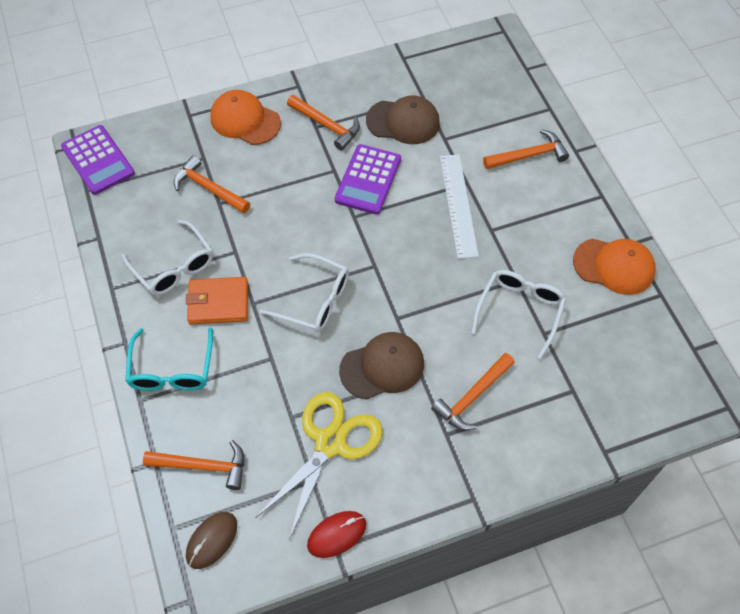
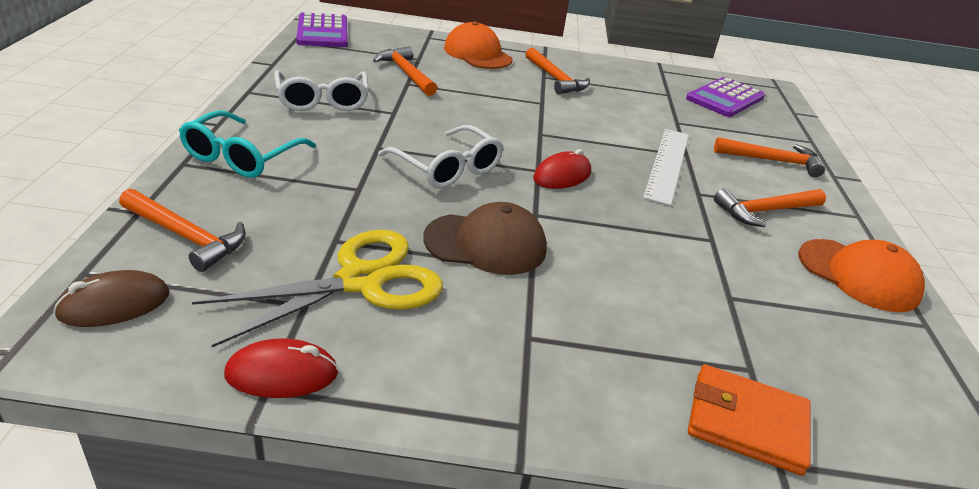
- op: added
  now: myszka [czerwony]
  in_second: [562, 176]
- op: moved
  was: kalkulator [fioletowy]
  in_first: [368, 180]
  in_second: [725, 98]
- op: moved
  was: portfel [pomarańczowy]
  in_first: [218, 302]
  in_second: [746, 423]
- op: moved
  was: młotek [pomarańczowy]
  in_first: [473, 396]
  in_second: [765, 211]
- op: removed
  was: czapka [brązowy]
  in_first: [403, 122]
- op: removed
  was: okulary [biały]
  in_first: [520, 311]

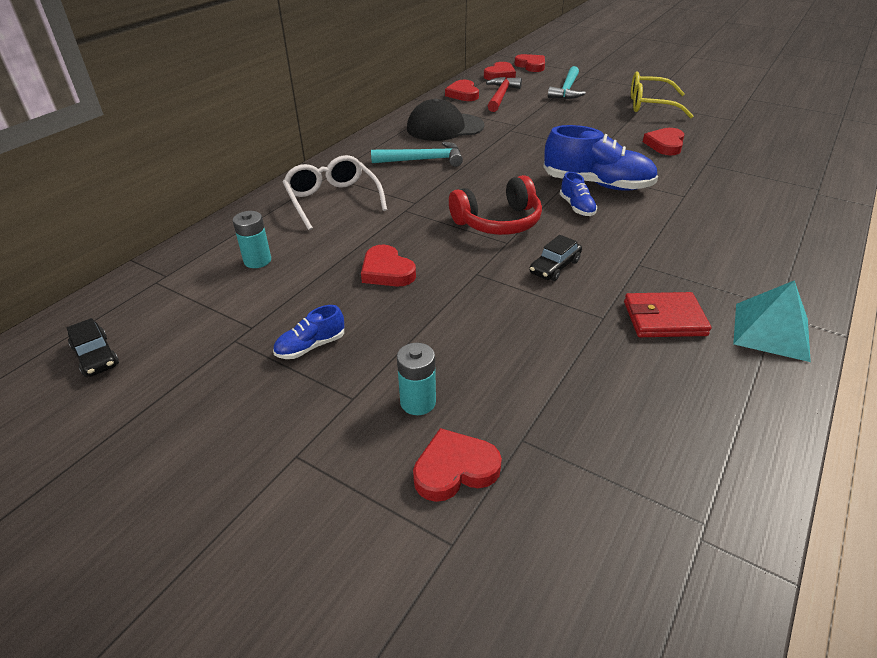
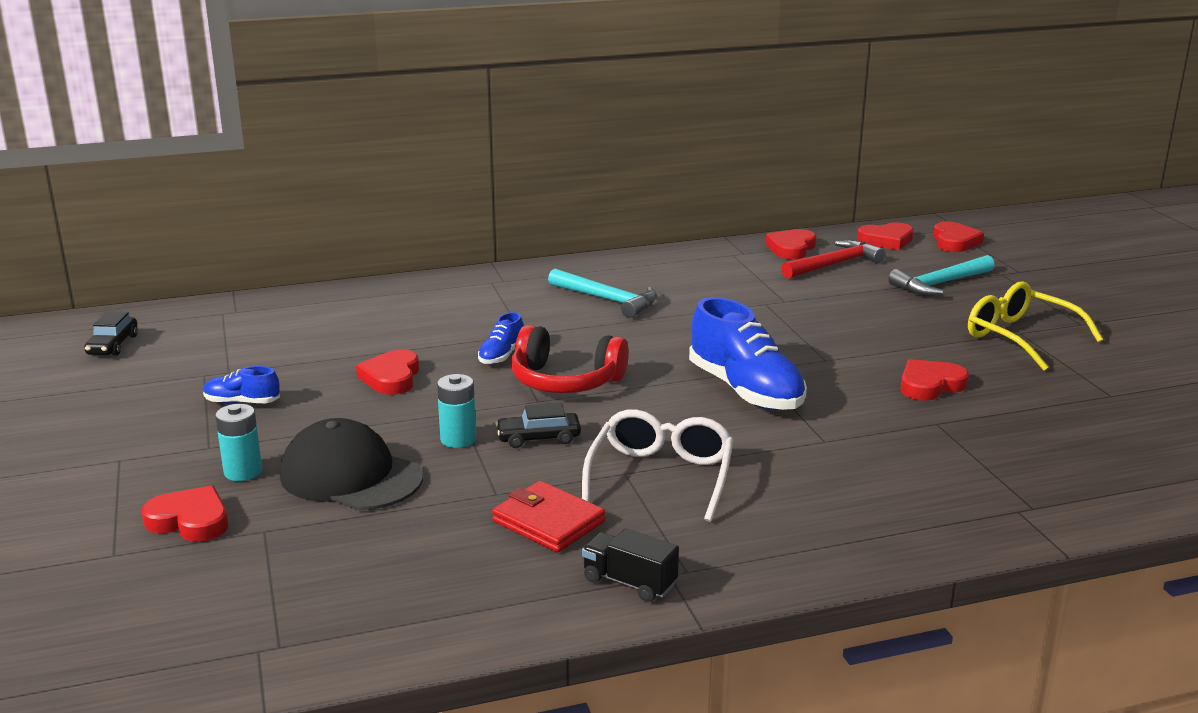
- op: moved
  was: czapka [czarny]
  in_first: [444, 127]
  in_second: [350, 476]
- op: moved
  was: bateria [turkusowy]
  in_first: [257, 261]
  in_second: [458, 439]
- op: moved
  was: but [niebieski]
  in_first: [577, 207]
  in_second: [501, 355]
- op: moved
  was: okulary [biały]
  in_first: [333, 200]
  in_second: [660, 477]
- op: replaced
  was: piramida [turkusowy]
  now: ciężarówka [czarny]
  in_first: [771, 331]
  in_second: [629, 582]

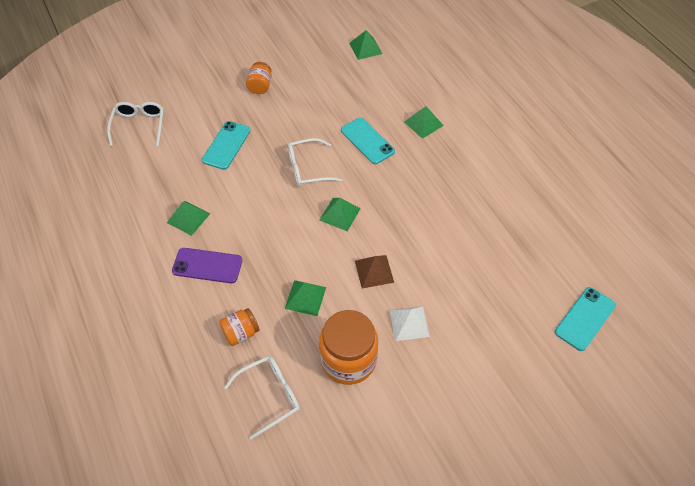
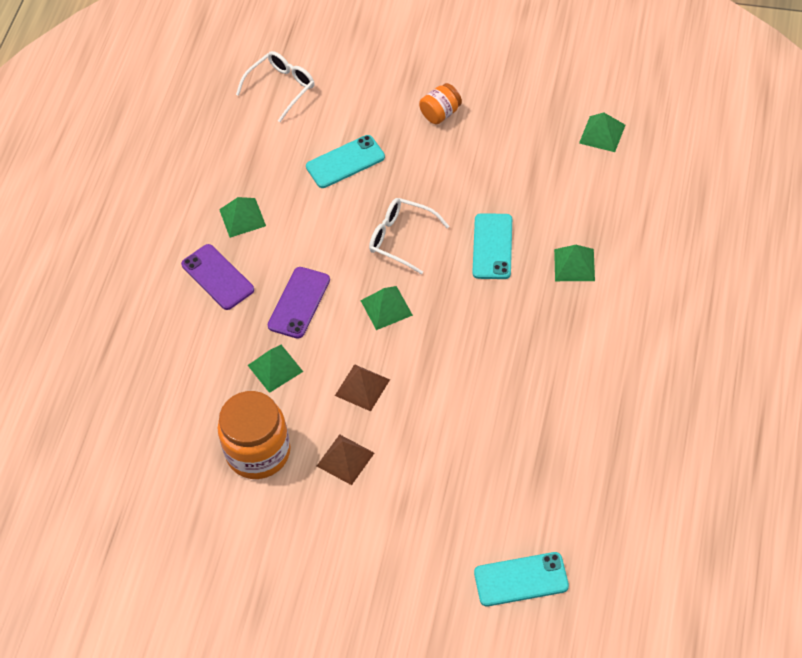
- op: added
  now: telefon [fioletowy]
  in_second: [299, 303]
- op: recoloured
  was: piramida [biały]
  now: piramida [brązowy]
  in_first: [409, 323]
  in_second: [345, 459]
- op: removed
  was: słoik [pomarańczowy]
  in_first: [241, 333]
- op: removed
  was: okulary [biały]
  in_first: [269, 396]

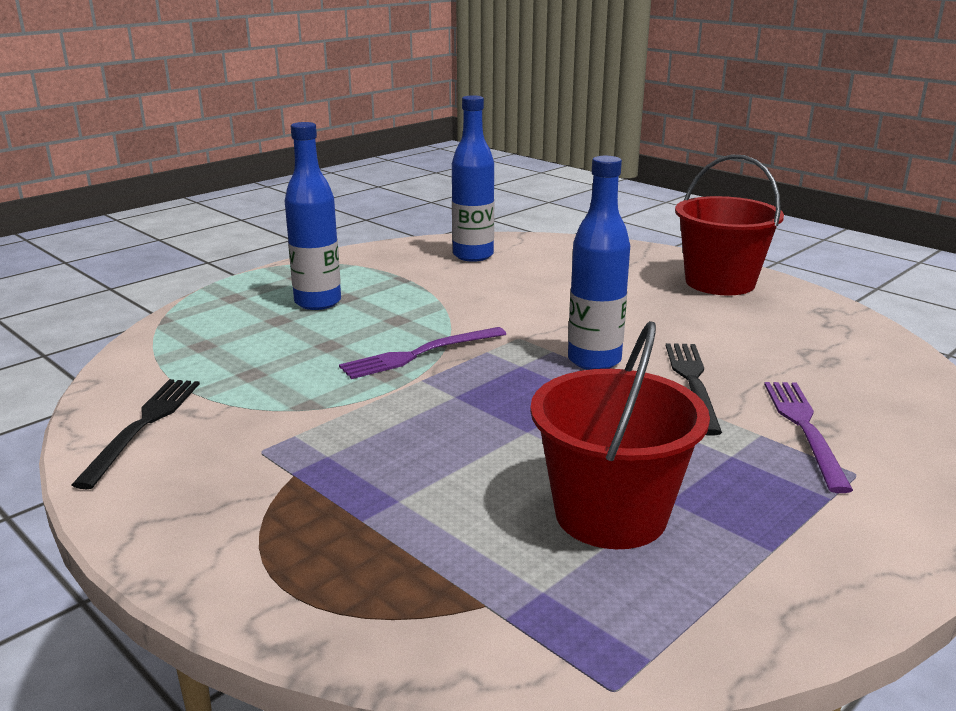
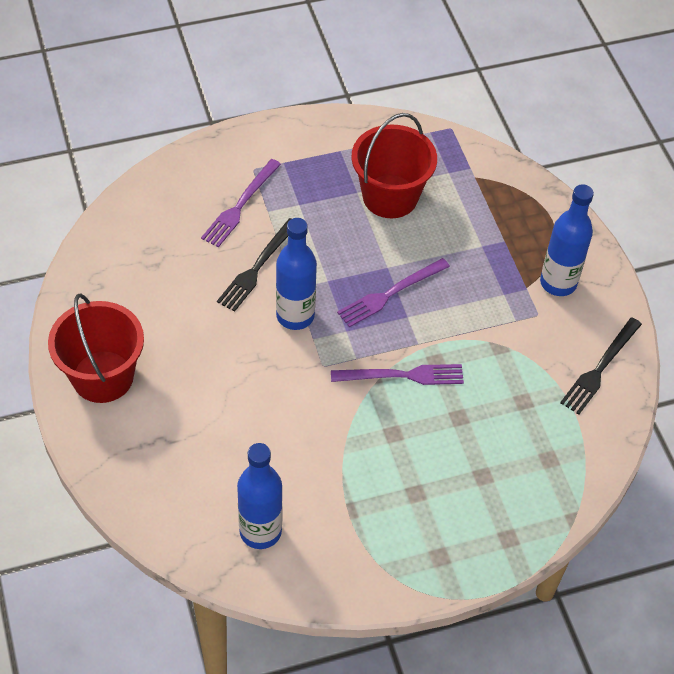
- op: added
  now: widelec [fioletowy]
  in_second: [390, 294]
- op: moved
  was: butelka [niebieski]
  in_first: [318, 302]
  in_second: [558, 283]

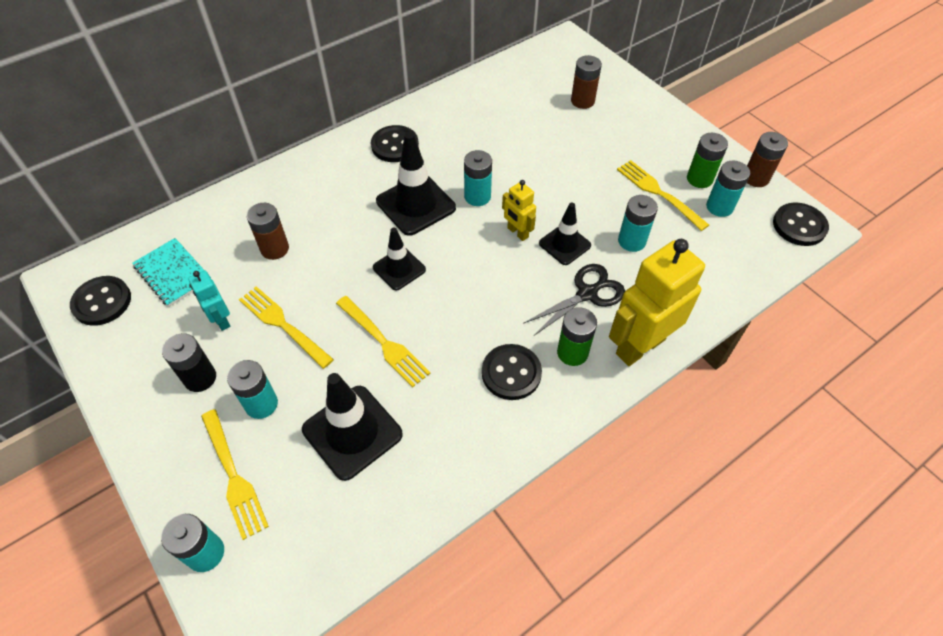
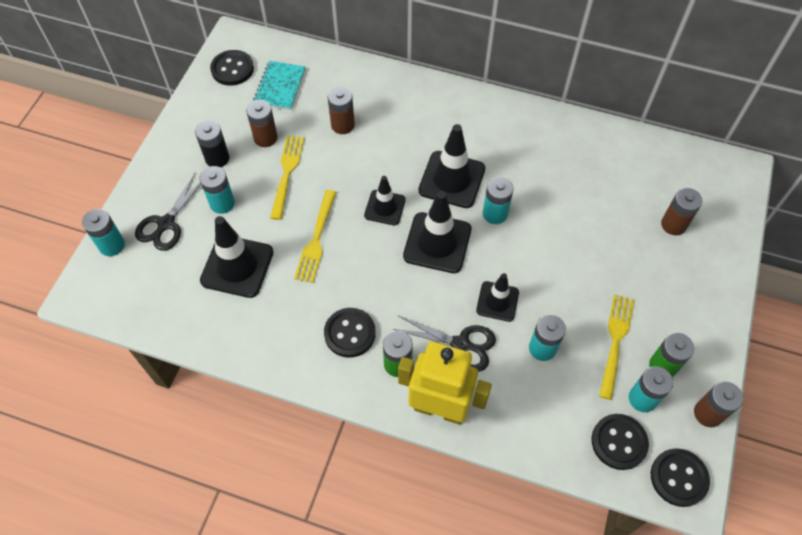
- op: replaced
  was: widelec [żółty]
  now: nożyczki [czarny]
  in_first: [233, 475]
  in_second: [166, 223]
- op: replaced
  was: robot [turkusowy]
  now: bateria [brązowy]
  in_first: [221, 320]
  in_second: [265, 138]
- op: added
  now: pachołek [czarny]
  in_second: [437, 243]
- op: moved
  was: guzik [czarny]
  in_first: [395, 145]
  in_second: [619, 442]
- op: removed
  was: robot [żółty]
  in_first: [517, 232]

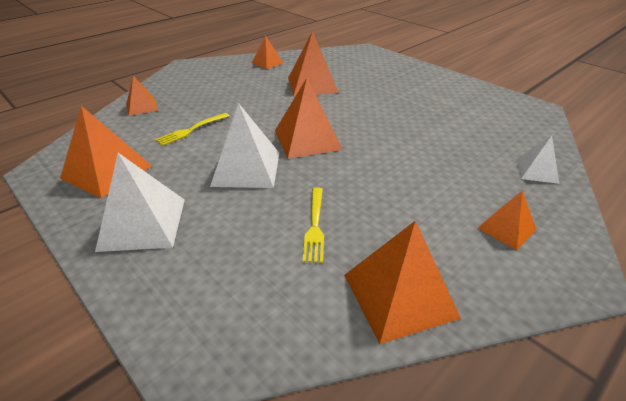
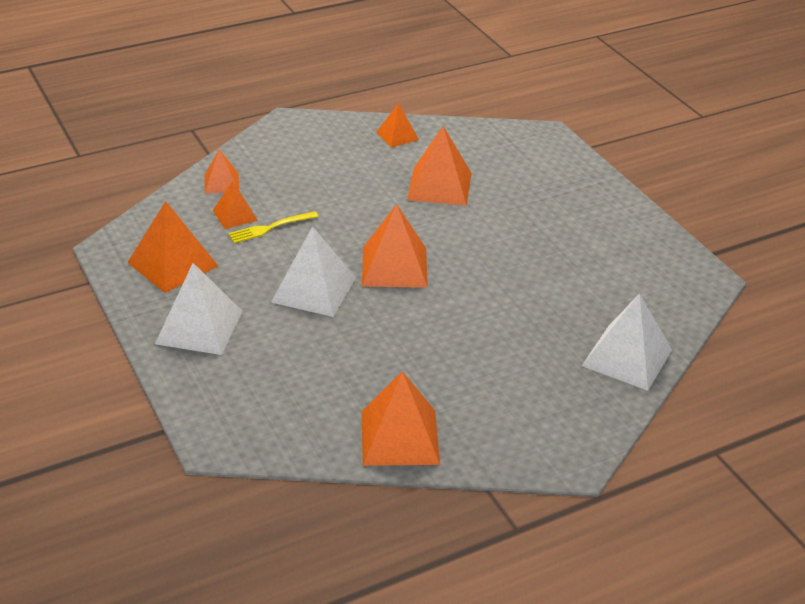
- op: moved
  was: piramida [pomarańczowy]
  in_first: [506, 229]
  in_second: [235, 215]
- op: resized
  was: piramida [biały]
  in_first: [536, 171]
  in_second: [627, 357]
  ratio: 1.75
- op: removed
  was: widelec [żółty]
  in_first: [315, 226]

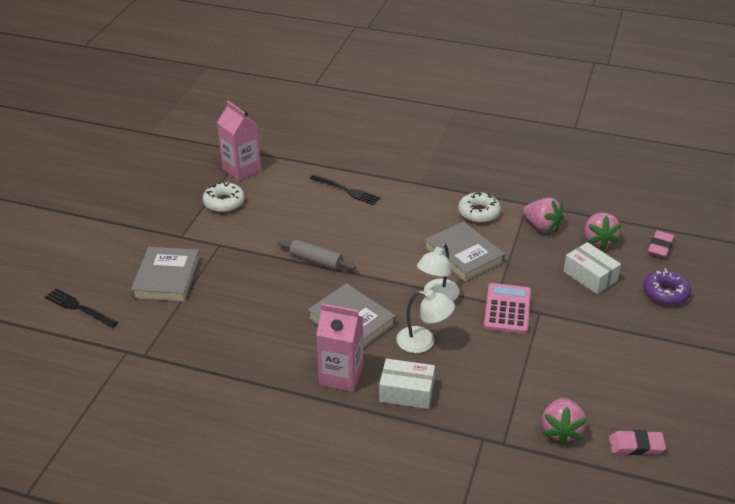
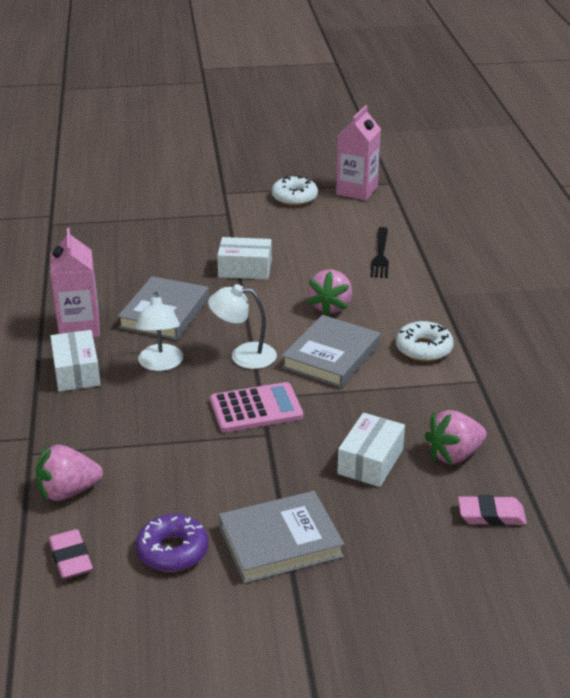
- op: moved
  was: donut [fioletowy]
  in_first: [665, 293]
  in_second: [172, 551]
- op: replaced
  was: wałek do ciasta [szary]
  now: pudełko [biały]
  in_first: [316, 261]
  in_second: [245, 269]
- op: moved
  was: książka [szary]
  in_first: [167, 278]
  in_second: [280, 542]
- op: moved
  was: truskawka [różowy]
  in_first: [542, 226]
  in_second: [330, 307]
- op: removed
  was: widelec [czarny]
  in_first: [78, 308]

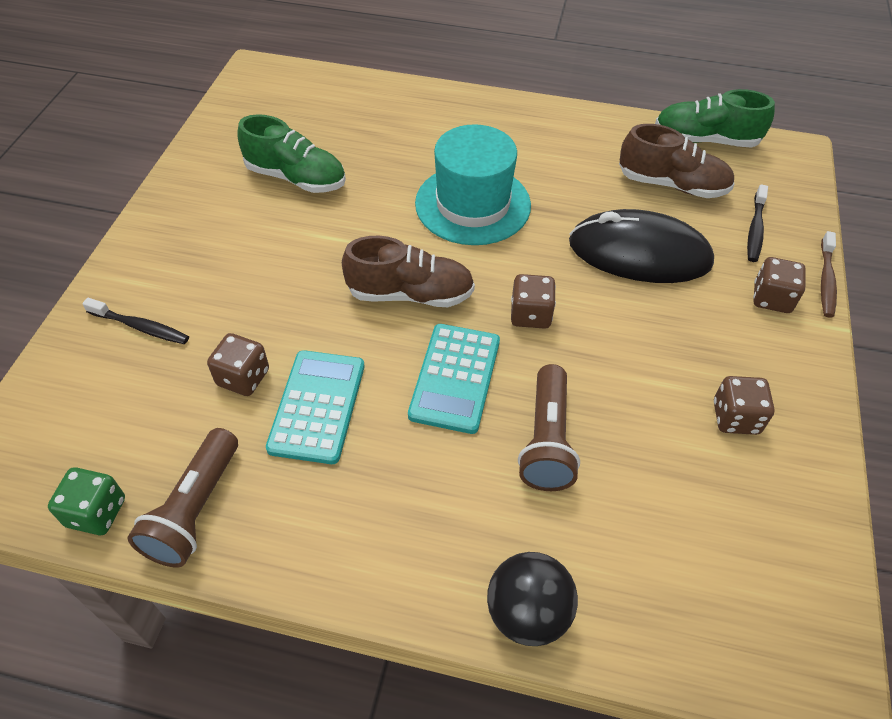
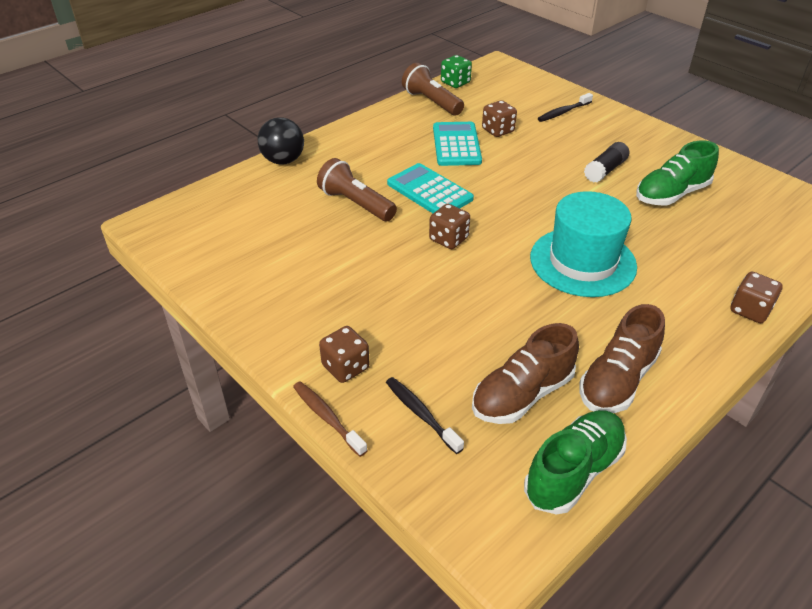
- op: turned
  was: kalkulator [turkusowy]
  in_first: [317, 406]
  in_second: [456, 145]
  clockwise: -135
- op: moved
  was: but [brązowy]
  in_first: [410, 294]
  in_second: [617, 380]
- op: added
  now: klej w sztyfcie [czarny]
  in_second: [605, 170]
- op: moved
  was: kostka do gry [brązowy]
  in_first: [735, 418]
  in_second: [750, 310]
- op: removed
  was: myszka [czarny]
  in_first: [639, 253]

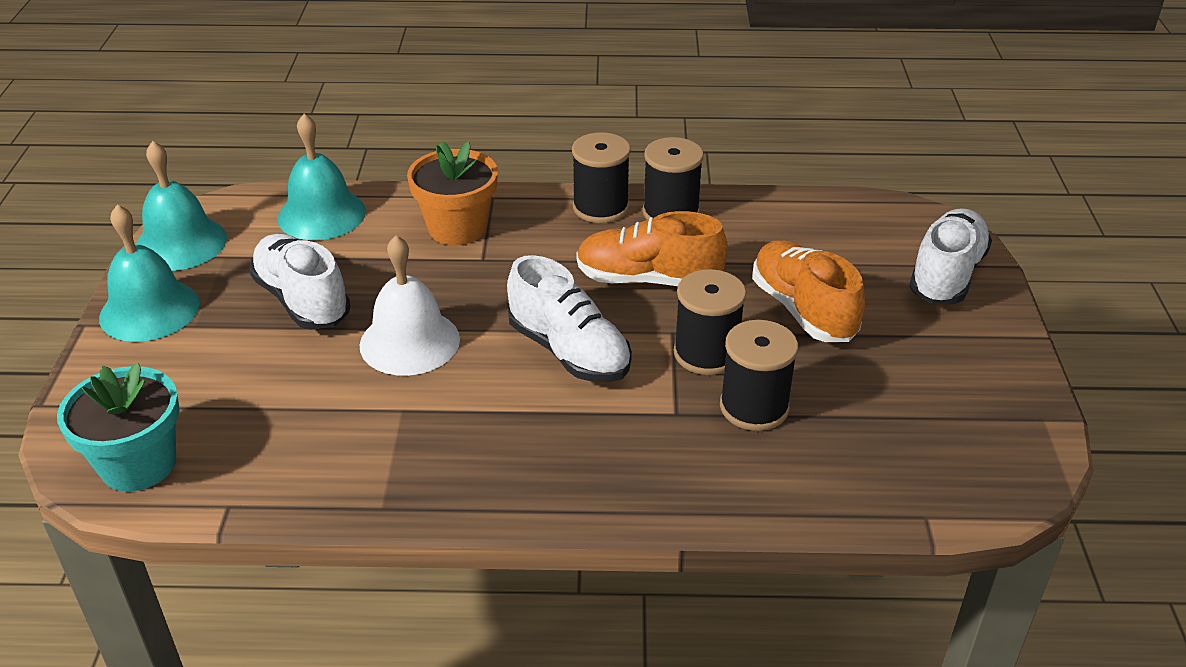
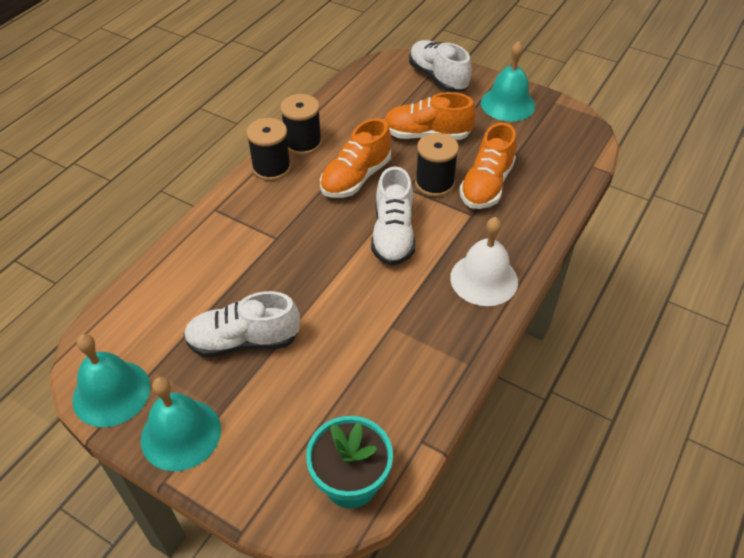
- op: turned
  was: but [biały]
  in_first: [569, 351]
  in_second: [393, 235]
  clockwise: 105
- op: moved
  was: dzwonek [biały]
  in_first: [409, 342]
  in_second: [484, 279]
- op: replaced
  was: szpulka [czarny]
  now: but [pomarańczowy]
  in_first: [754, 407]
  in_second: [486, 185]
- op: moved
  was: dzwonek [turkusowy]
  in_first: [321, 214]
  in_second: [507, 104]
- op: removed
  was: doniczka [pomarańczowy]
  in_first: [457, 228]

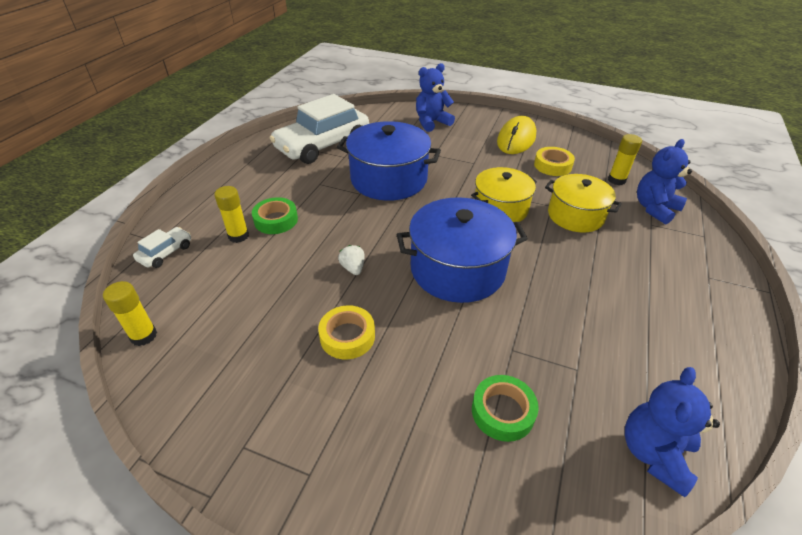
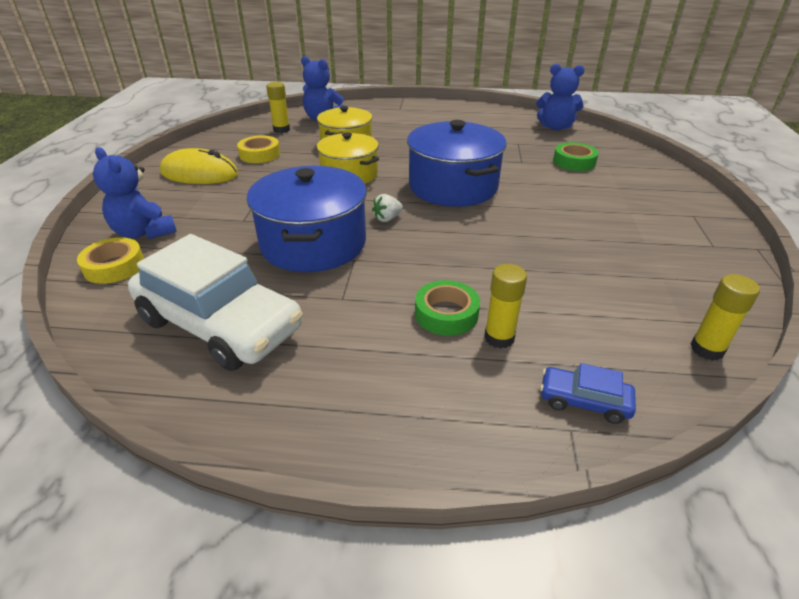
- op: moved
  was: taśma klejąca [żółty]
  in_first: [347, 336]
  in_second: [114, 266]
- op: moved
  was: truskawka [biały]
  in_first: [353, 268]
  in_second: [387, 218]
- op: recoloured
  was: samochód [biały]
  now: samochód [niebieski]
  in_first: [166, 253]
  in_second: [584, 401]

